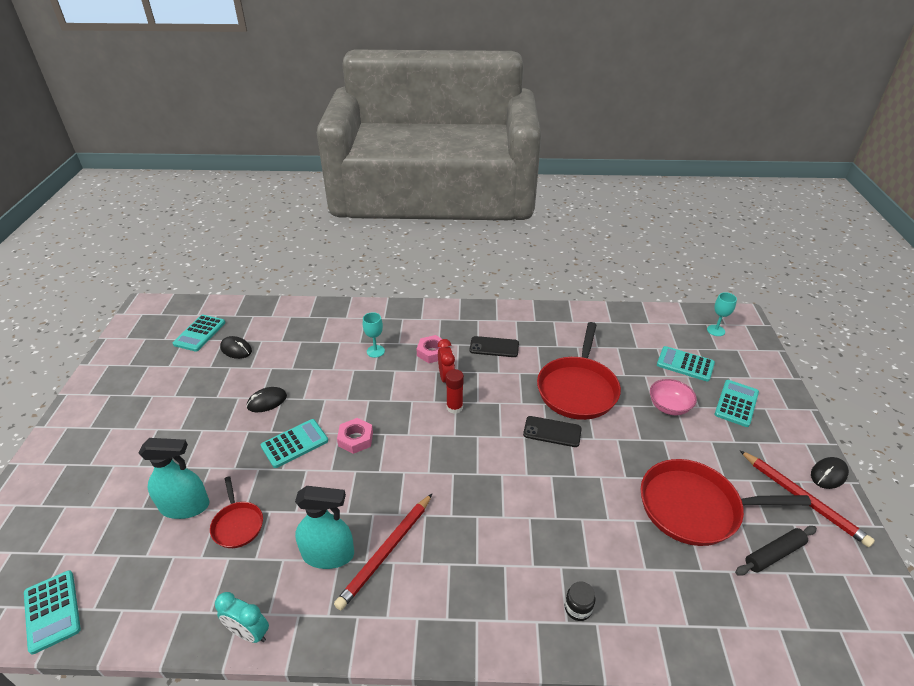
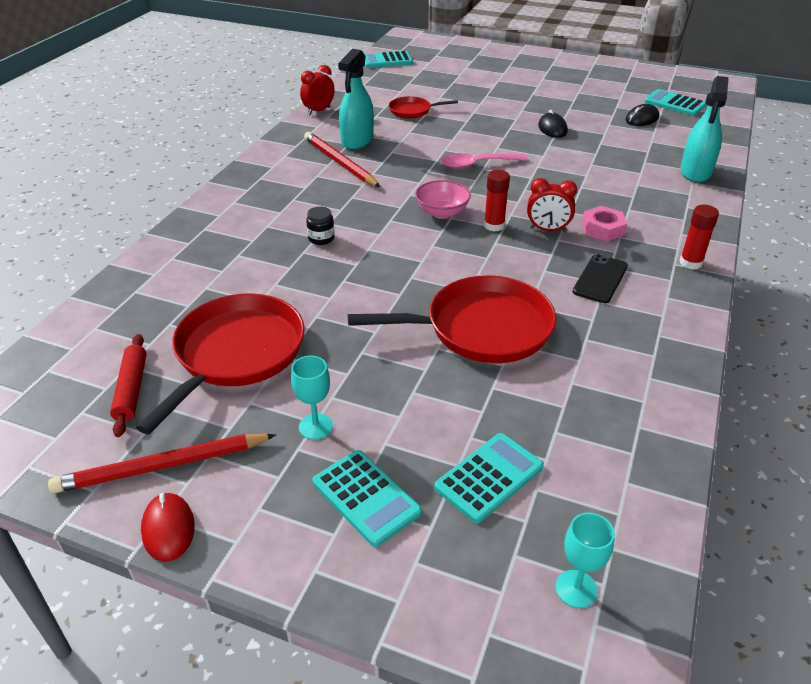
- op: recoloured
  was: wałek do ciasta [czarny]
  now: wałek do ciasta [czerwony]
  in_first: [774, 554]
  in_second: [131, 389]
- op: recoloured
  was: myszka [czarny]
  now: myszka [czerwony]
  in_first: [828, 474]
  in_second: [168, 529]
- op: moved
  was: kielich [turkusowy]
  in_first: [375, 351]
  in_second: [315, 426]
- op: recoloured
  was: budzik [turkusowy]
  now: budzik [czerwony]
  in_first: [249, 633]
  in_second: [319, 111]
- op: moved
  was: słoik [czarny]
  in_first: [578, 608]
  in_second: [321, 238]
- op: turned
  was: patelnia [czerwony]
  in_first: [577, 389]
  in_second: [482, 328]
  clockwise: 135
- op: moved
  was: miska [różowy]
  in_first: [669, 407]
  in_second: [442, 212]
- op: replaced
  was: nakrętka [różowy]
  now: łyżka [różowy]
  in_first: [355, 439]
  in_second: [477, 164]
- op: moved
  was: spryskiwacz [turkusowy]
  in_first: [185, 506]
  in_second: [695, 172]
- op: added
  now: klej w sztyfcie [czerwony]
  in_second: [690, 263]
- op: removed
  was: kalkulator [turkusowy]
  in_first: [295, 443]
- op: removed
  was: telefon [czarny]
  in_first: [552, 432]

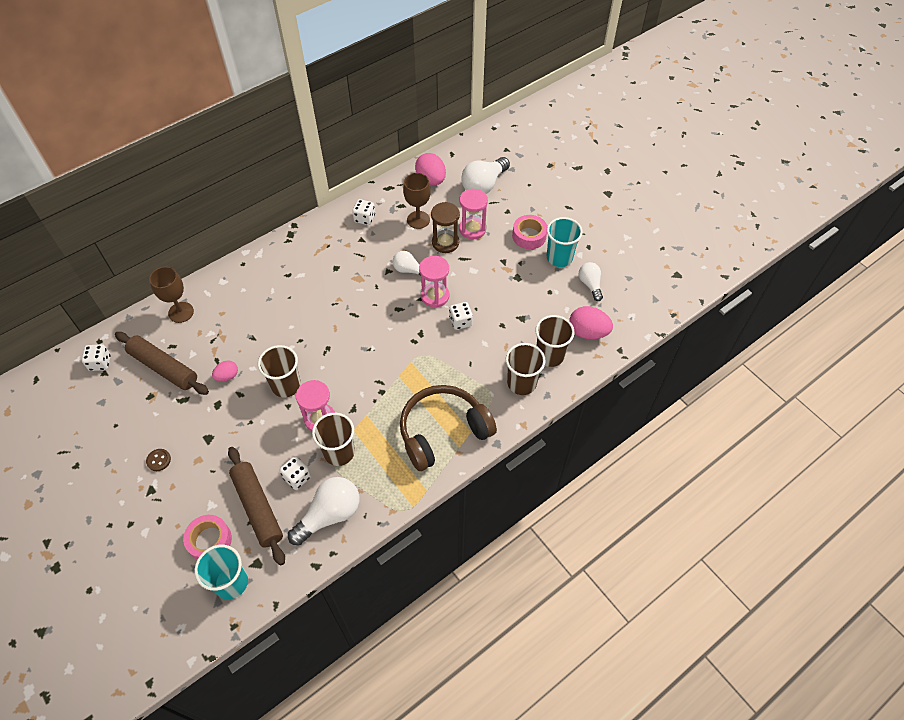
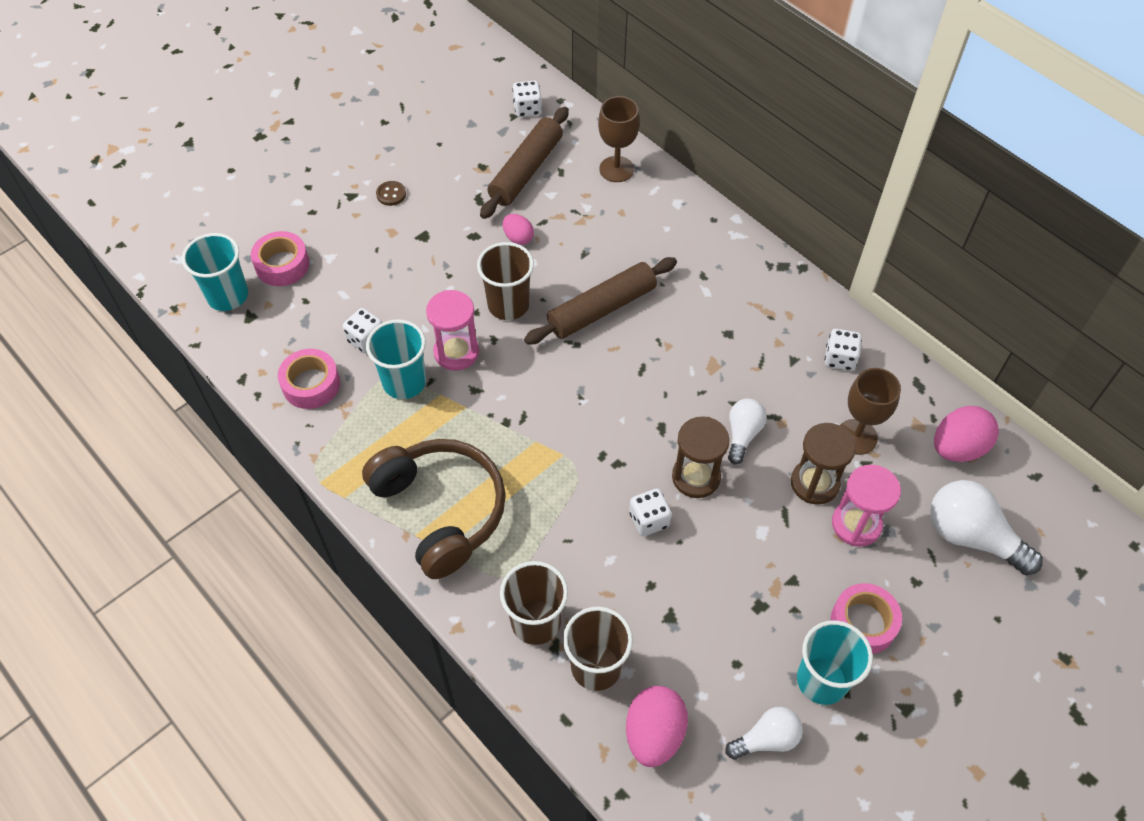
- op: replaced
  was: żarówka [biały]
  now: taśma klejąca [różowy]
  in_first: [330, 515]
  in_second: [311, 384]
- op: recoloured
  was: szklanka [brązowy]
  now: szklanka [turkusowy]
  in_first: [339, 452]
  in_second: [404, 382]
- op: moved
  was: wałek do ciasta [brązowy]
  in_first: [258, 507]
  in_second: [602, 309]
- op: recoloured
  was: klepsydra [różowy]
  now: klepsydra [brązowy]
  in_first: [435, 296]
  in_second: [696, 477]

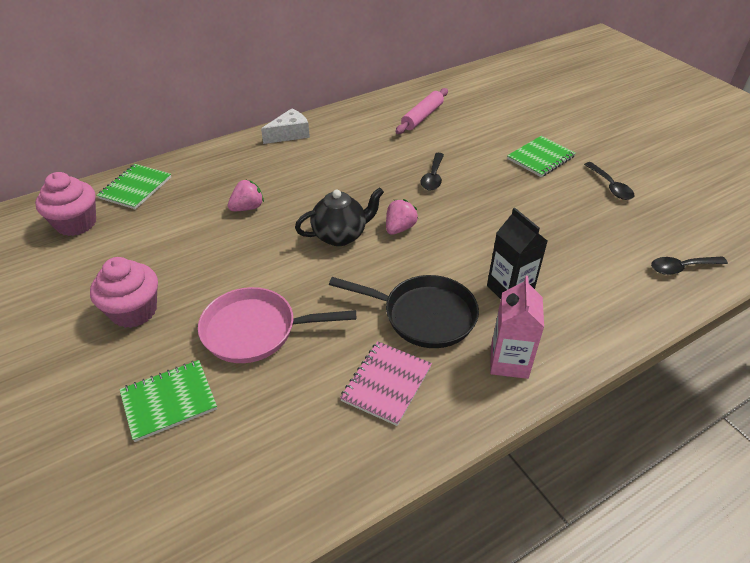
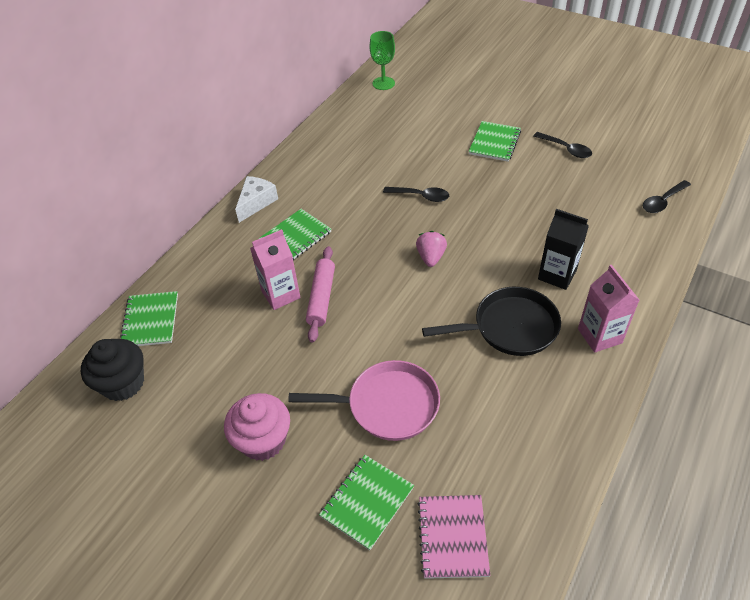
- op: recoloured
  was: muffinka [różowy]
  now: muffinka [czarny]
  in_first: [76, 223]
  in_second: [123, 383]
- op: replaced
  was: truskawka [różowy]
  now: karton mleka [różowy]
  in_first: [247, 208]
  in_second: [281, 294]
- op: added
  now: zeszyt [zielony]
  in_second: [296, 237]
- op: turned
  was: patelnia [różowy]
  in_first: [256, 330]
  in_second: [387, 405]
  clockwise: -150
- op: moved
  was: wałek do ciasta [różowy]
  in_first: [422, 117]
  in_second: [321, 298]
- op: added
  now: kielich [zielony]
  in_second: [383, 83]
- op: turned
  was: łyżka [czarny]
  in_first: [433, 177]
  in_second: [421, 196]
  clockwise: -60
- op: moved
  was: zeszyt [różowy]
  in_first: [386, 383]
  in_second: [452, 537]
- op: removed
  was: imbryk [czarny]
  in_first: [340, 236]

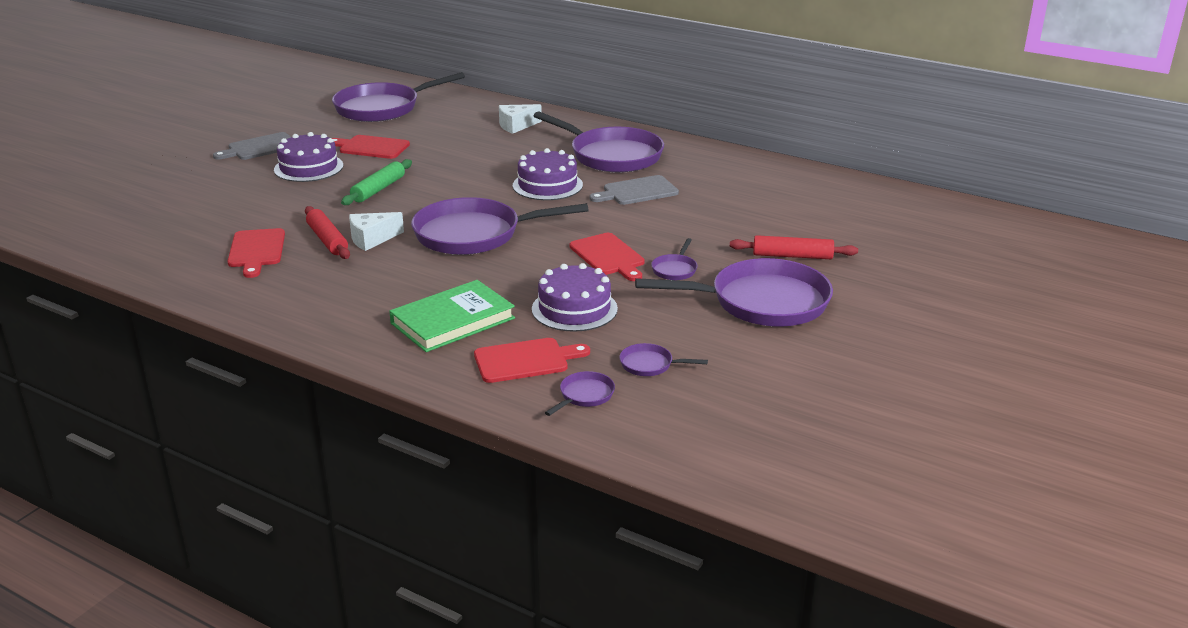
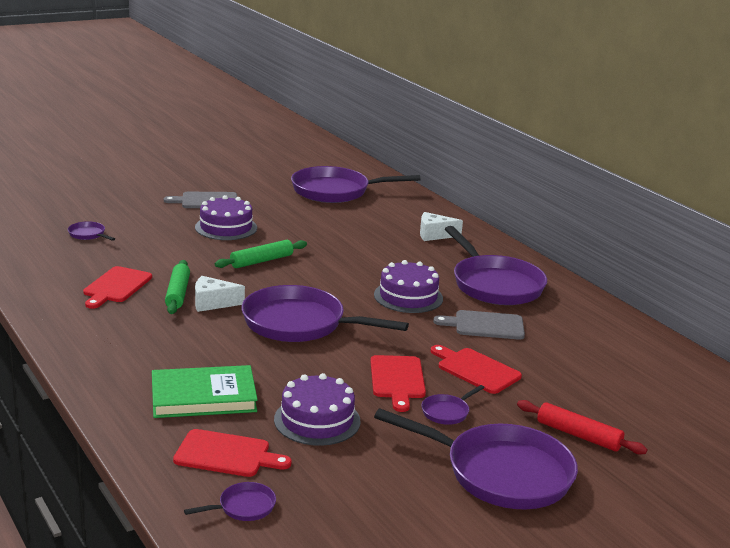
- op: moved
  was: patelnia [fioletowy]
  in_first: [650, 365]
  in_second: [88, 234]
- op: recoloured
  was: wałek do ciasta [czerwony]
  now: wałek do ciasta [zielony]
  in_first: [327, 240]
  in_second: [178, 293]
- op: moved
  was: deska do krojenia [czerwony]
  in_first: [371, 147]
  in_second: [476, 370]

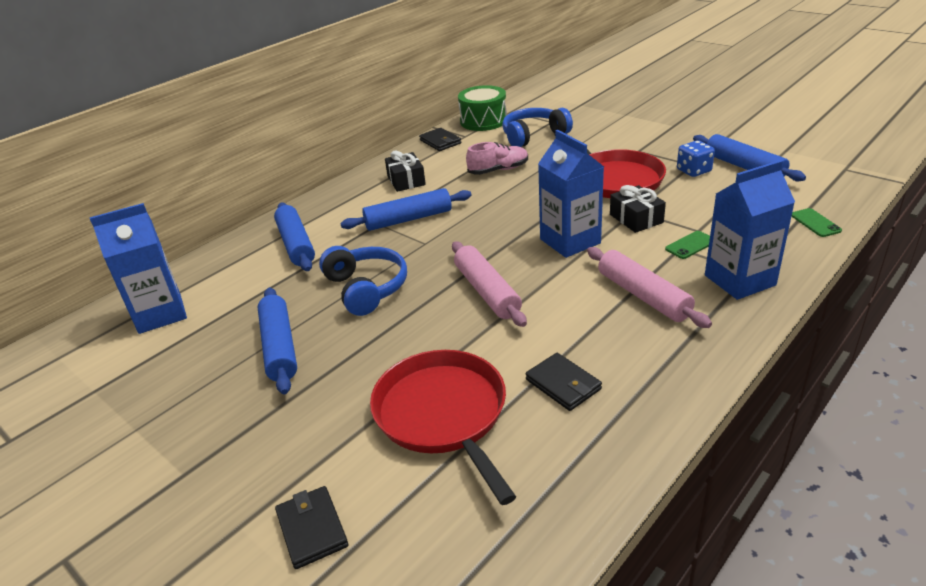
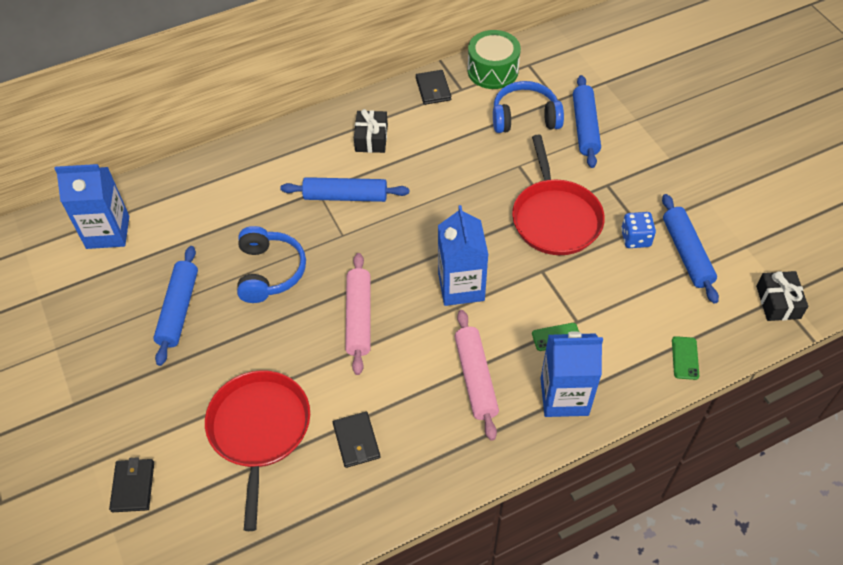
- op: moved
  was: wałek do ciasta [niebieski]
  in_first: [296, 244]
  in_second: [584, 127]
- op: moved
  was: prezent [czarny]
  in_first: [636, 218]
  in_second: [778, 302]
- op: removed
  was: but [różowy]
  in_first: [498, 170]

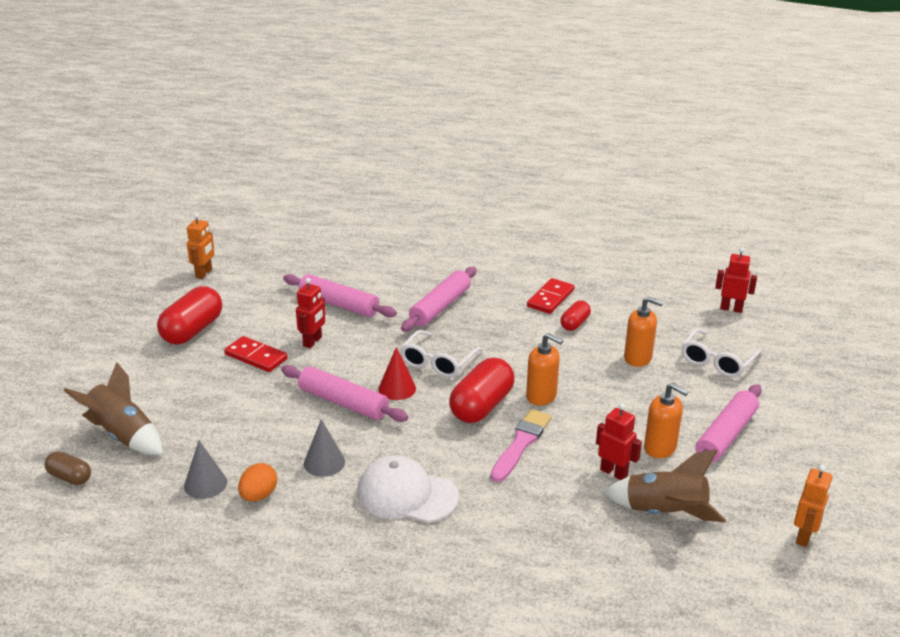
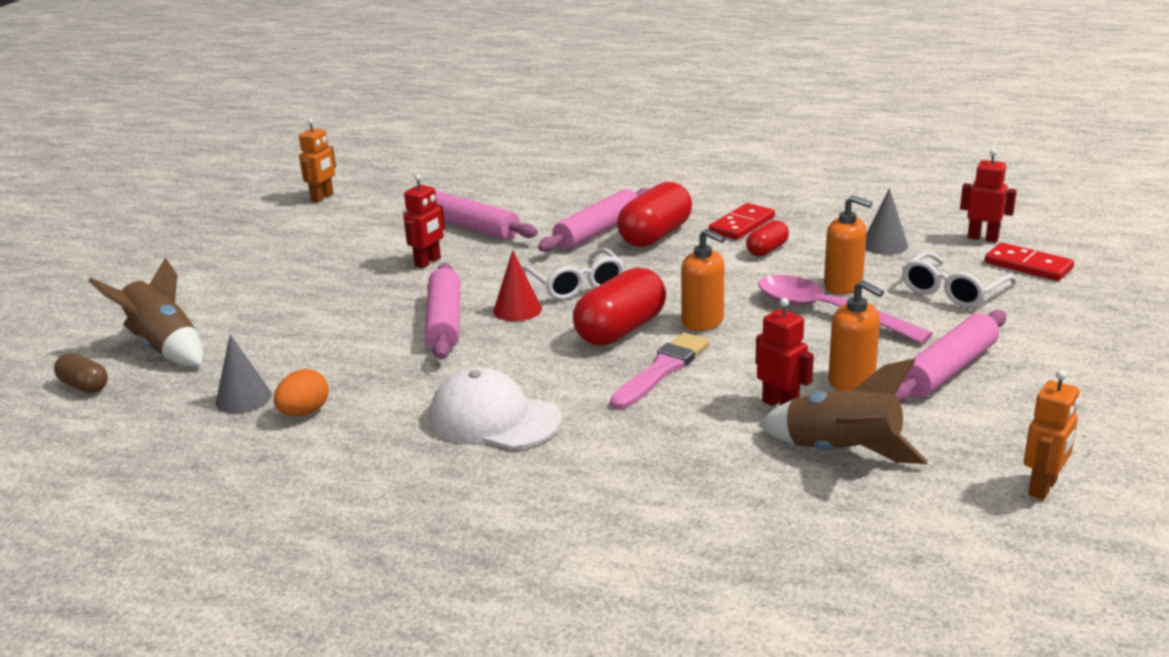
- op: turned
  was: wałek do ciasta [różowy]
  in_first: [343, 402]
  in_second: [444, 322]
  clockwise: 45
- op: turned
  was: okulary [biały]
  in_first: [437, 362]
  in_second: [577, 285]
  clockwise: -60
- op: moved
  was: kapsułka [czerwony]
  in_first: [192, 330]
  in_second: [655, 235]
- op: added
  now: łyżka [różowy]
  in_second: [827, 312]
- op: moved
  was: stożek [szary]
  in_first: [324, 462]
  in_second: [884, 245]
- op: moved
  was: kostka domina [czerwony]
  in_first: [256, 356]
  in_second: [1028, 265]

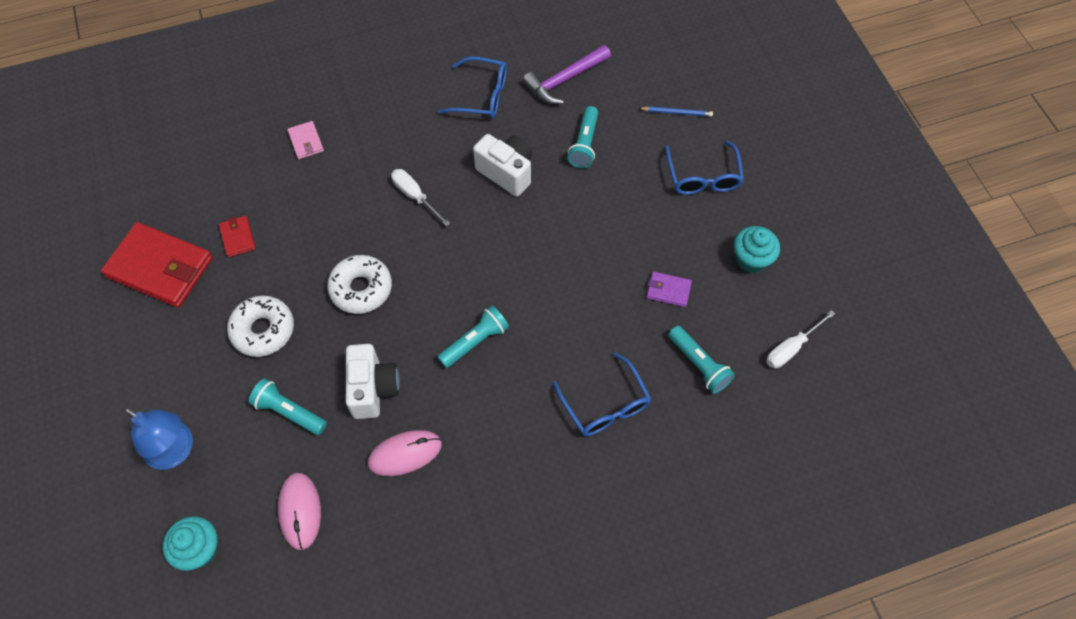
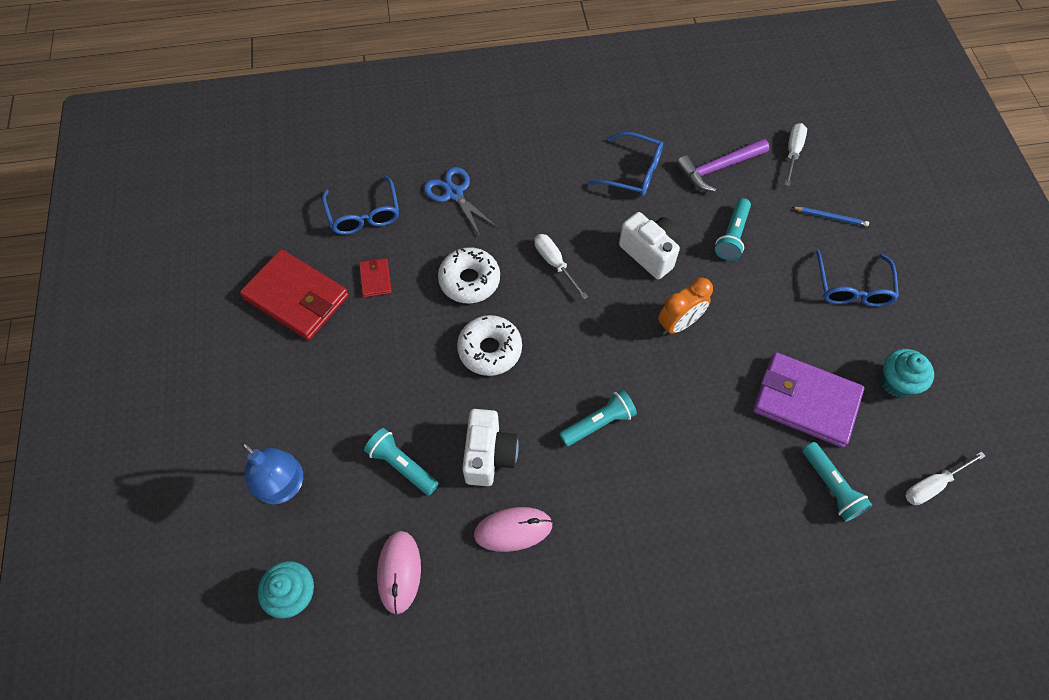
- op: moved
  was: okulary [niebieski]
  in_first: [605, 404]
  in_second: [364, 214]
- op: replaced
  was: portfel [różowy]
  now: nożyczki [niebieski]
  in_first: [306, 142]
  in_second: [454, 193]
- op: moved
  was: donut [biały]
  in_first: [263, 330]
  in_second: [469, 280]
- op: added
  now: budzik [pomarańczowy]
  in_second: [679, 324]
- op: resized
  was: portfel [fioletowy]
  in_first: [668, 290]
  in_second: [805, 401]
  ratio: 2.21
- op: added
  now: śrubokręt [biały]
  in_second: [792, 153]

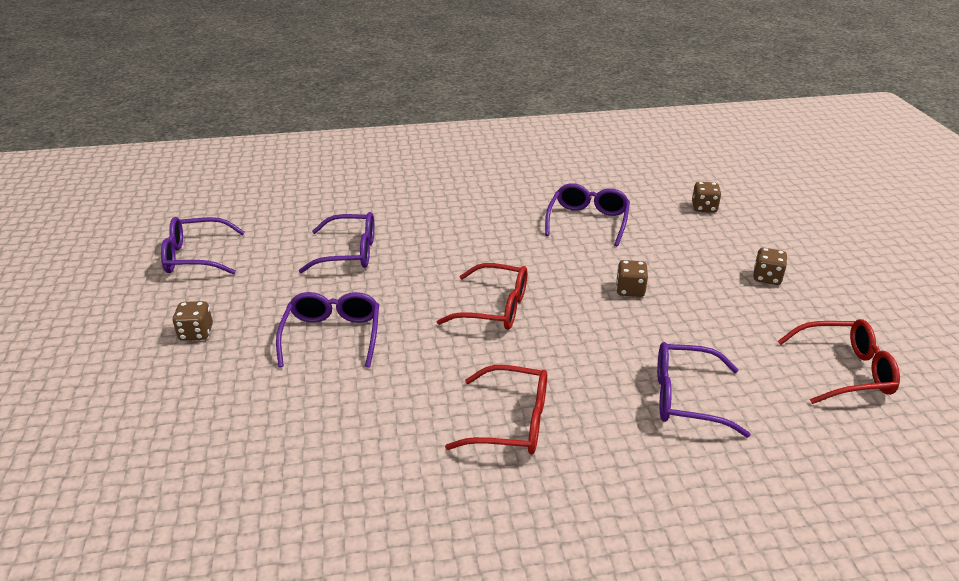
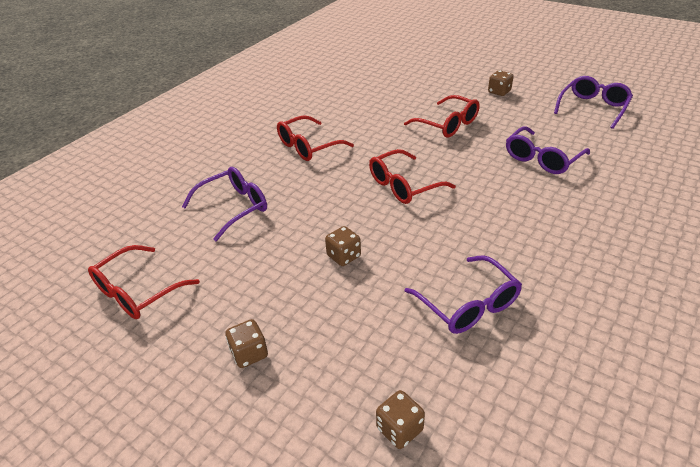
- op: recoloured
  was: okulary [fioletowy]
  now: okulary [czerwony]
  in_first: [332, 335]
  in_second: [448, 124]

